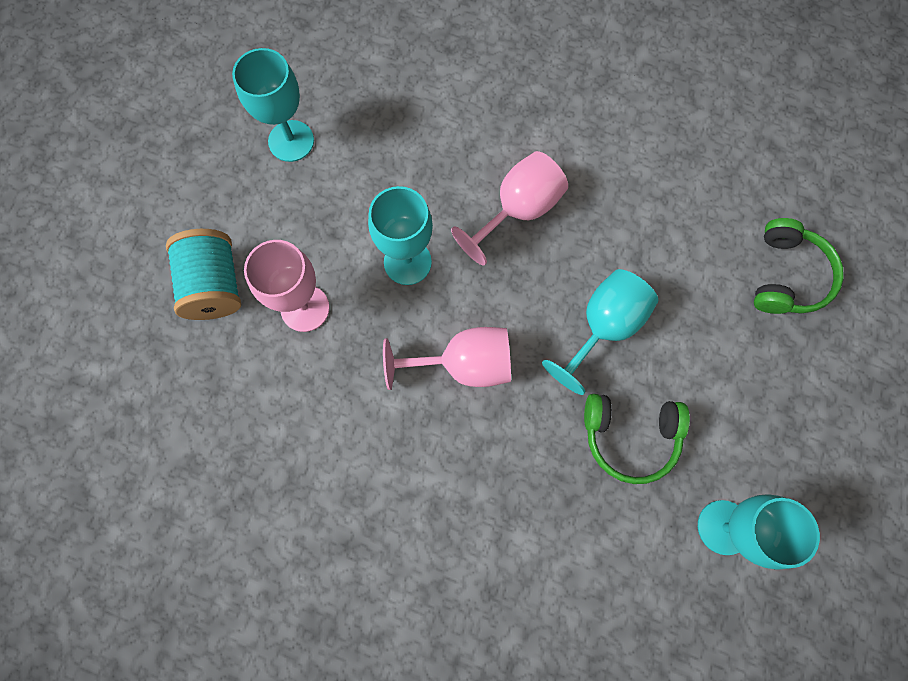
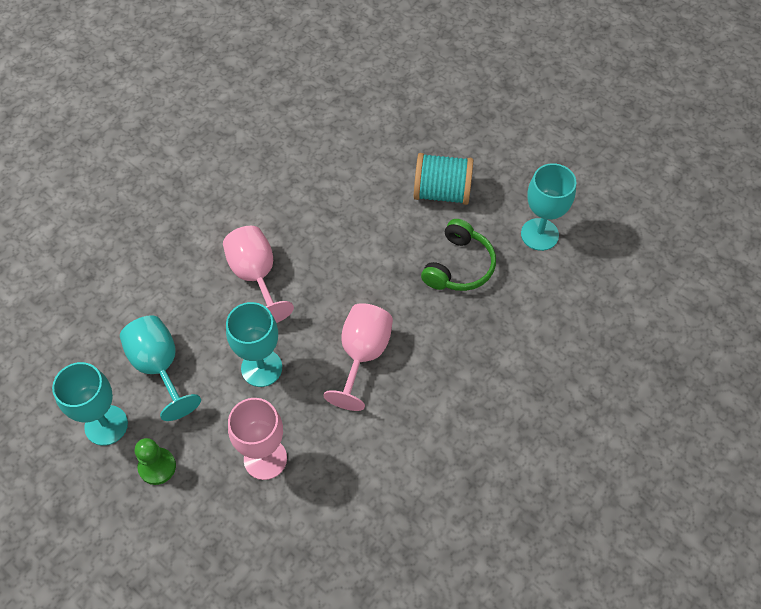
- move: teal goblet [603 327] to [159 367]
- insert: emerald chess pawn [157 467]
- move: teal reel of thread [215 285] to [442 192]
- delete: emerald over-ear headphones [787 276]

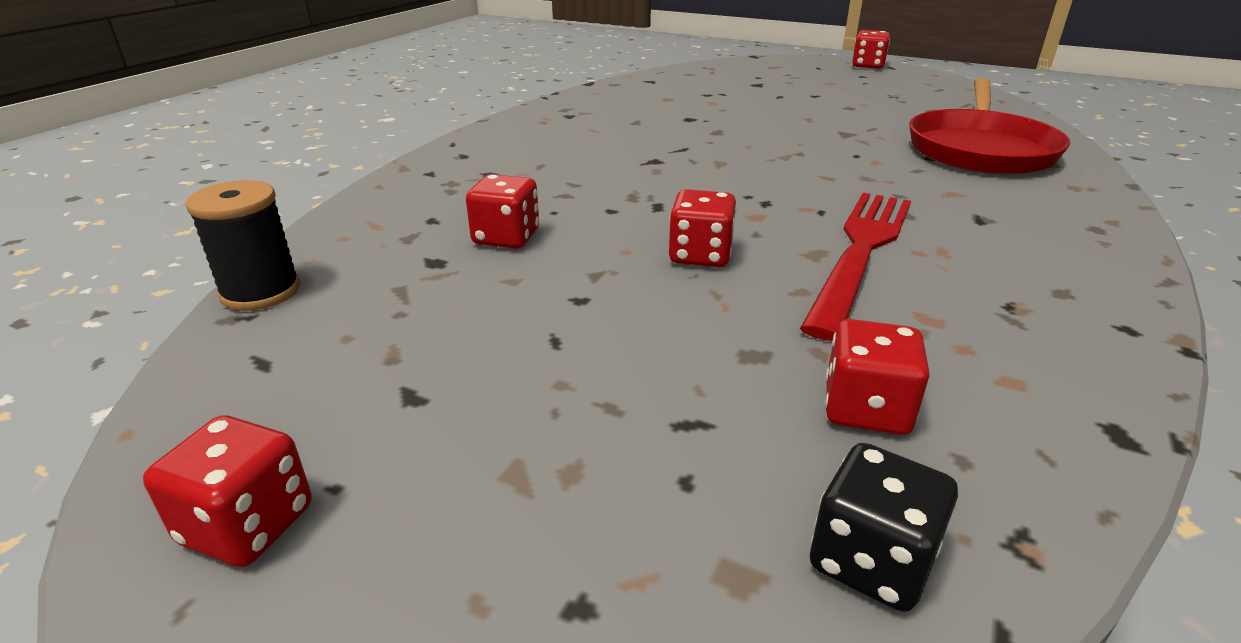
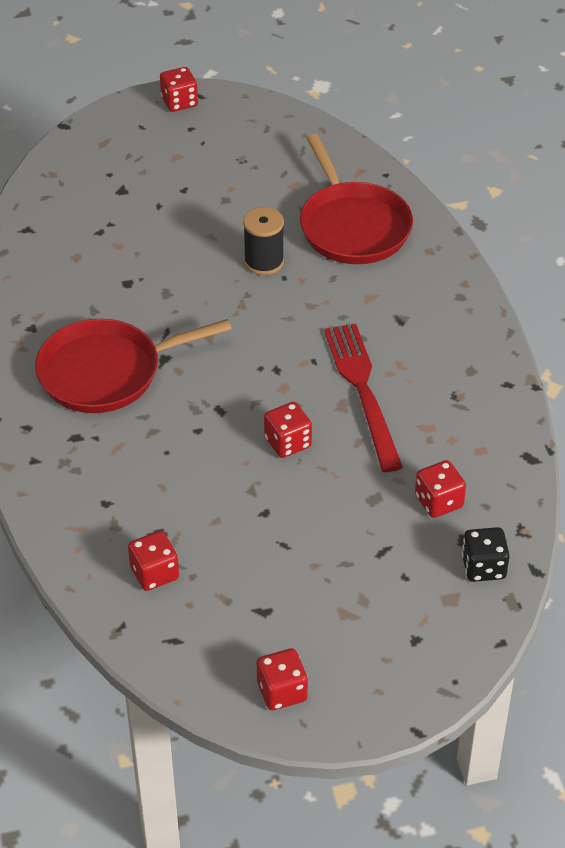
- insert: red pan [106 372]
- move: red game die [506 237] to [154 573]
- move: ebony reel of thread [261 292] to [264 262]

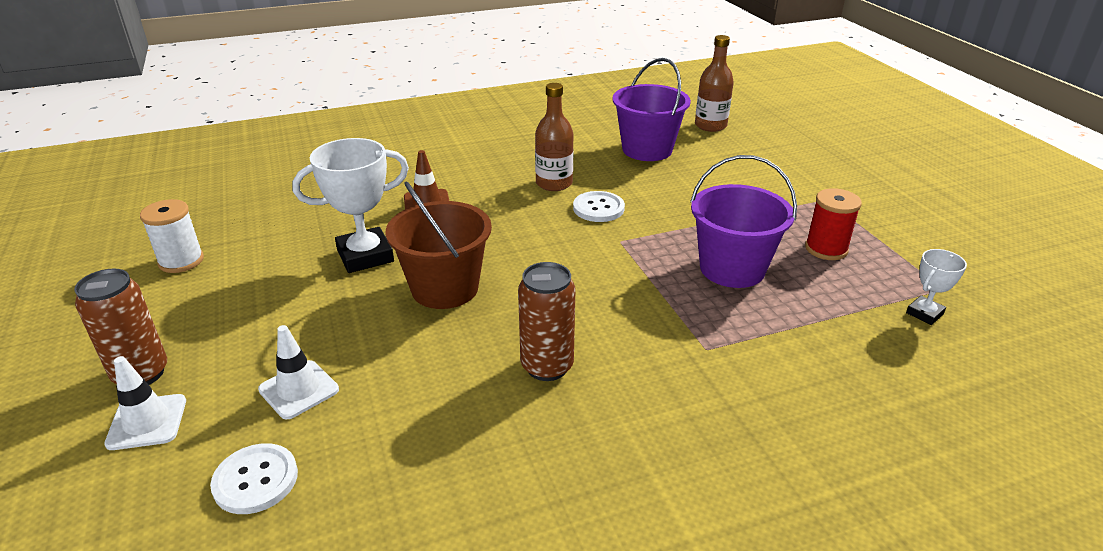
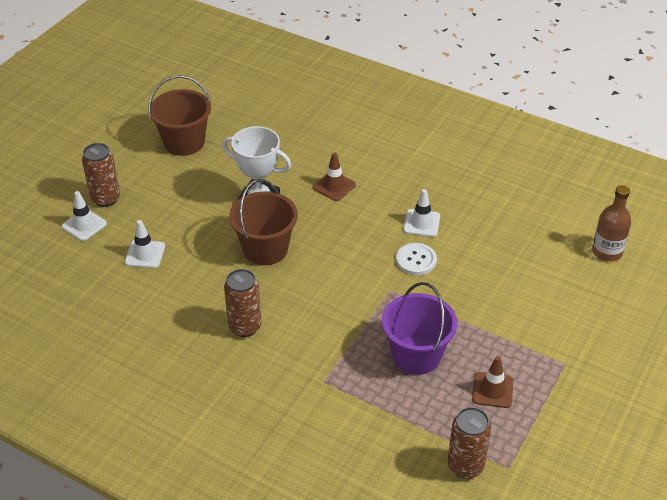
- replace: white reel of thread [181 261] to russet sand bucket [184 142]
- replace: russet drink bottle [554 183] to white safety cone [421 223]
- replace: white prize cup [924 313] to russet can [465 466]
- replace: red reel of thread [826 249] to russet safety cone [492 390]
- delete: white shirt button [255 480]
- delete: royal purple sand bucket [647 149]

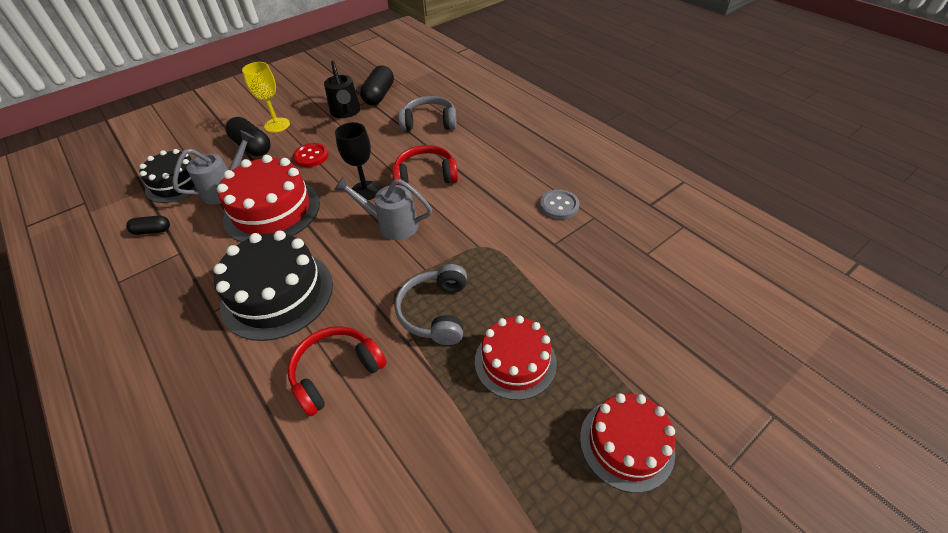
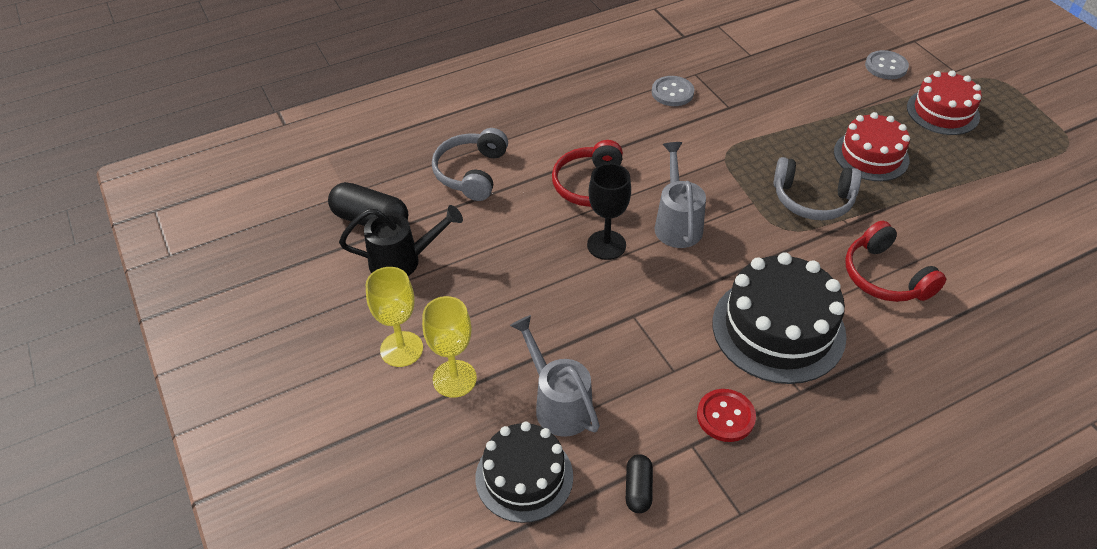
- replace: ebony pill [252 147] to golden goblet [454 379]
- rotate: gray watering can [392 225] = [677 223] 150 degrees clockwise
- move: red shirt button [311 156] to [725 416]
- insert: gray shirt button [886 66]
- delete: red layer cake [272 210]

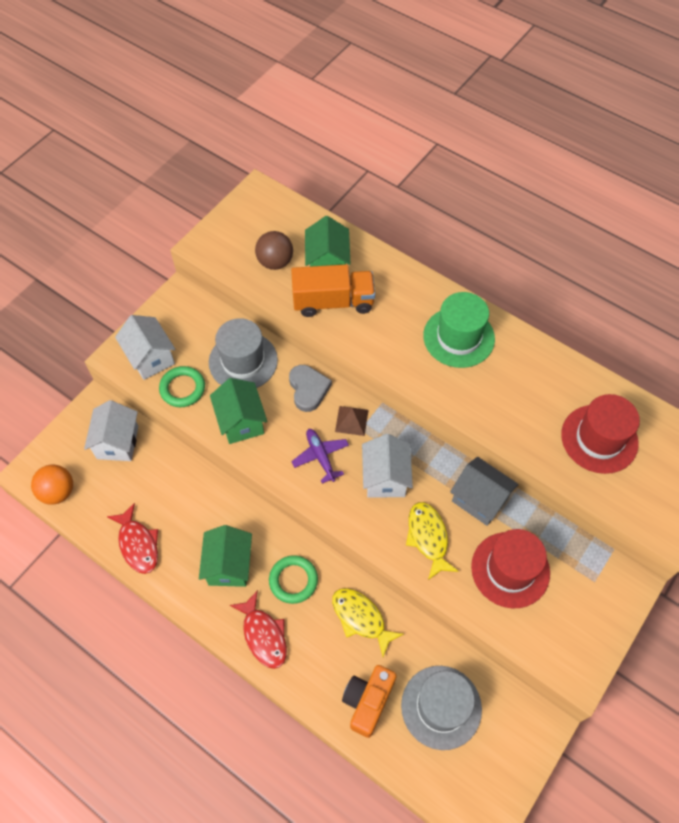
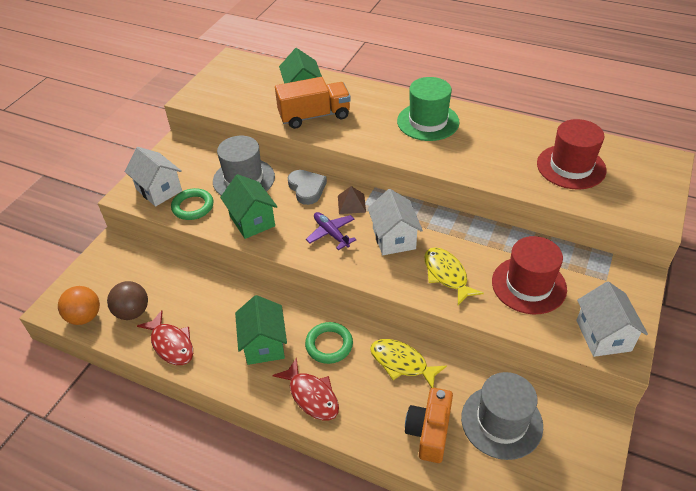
- move: russet ball [275 262] to [132 312]
- move: white house [117 442] to [603 335]
- delete: gray house [479 499]

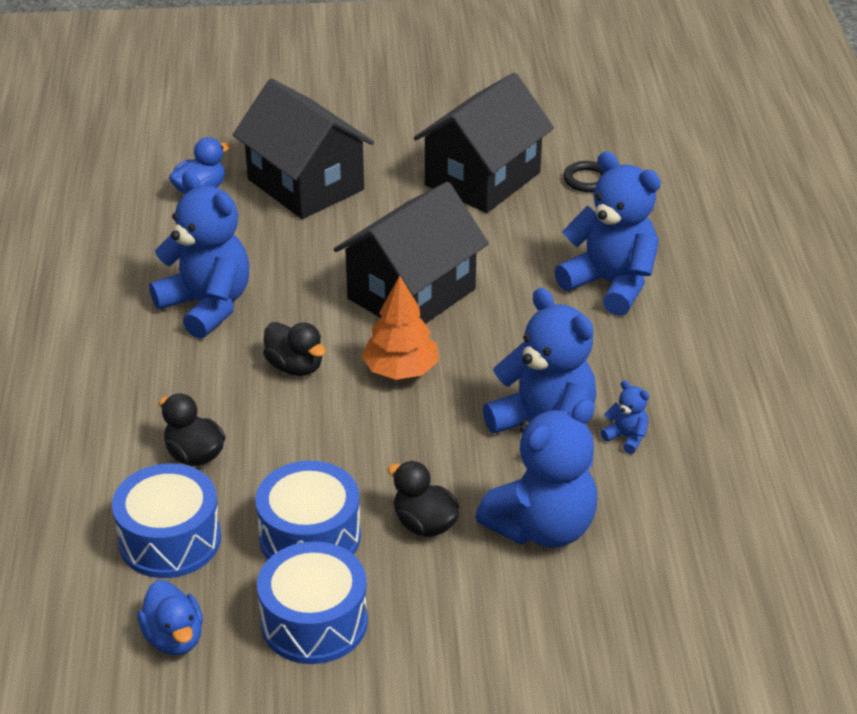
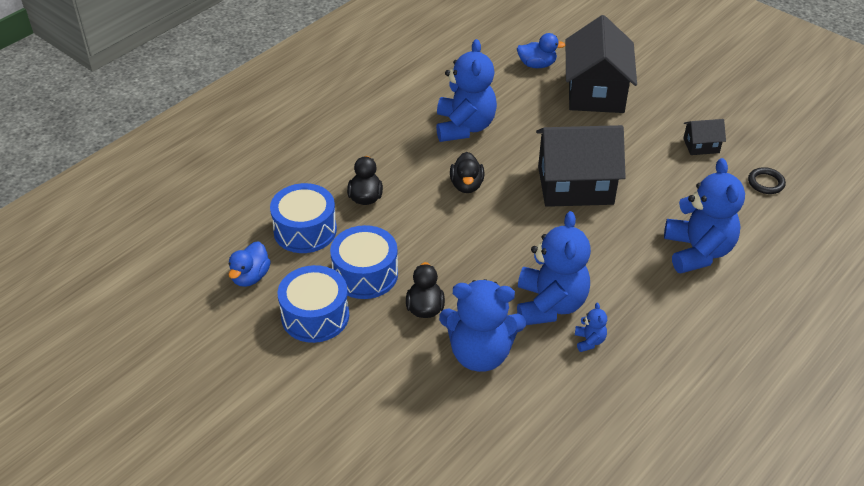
- resize: ebony house [482 179] = [701 145] x0.45
- delete: orange-coloured fir tree [400 370]

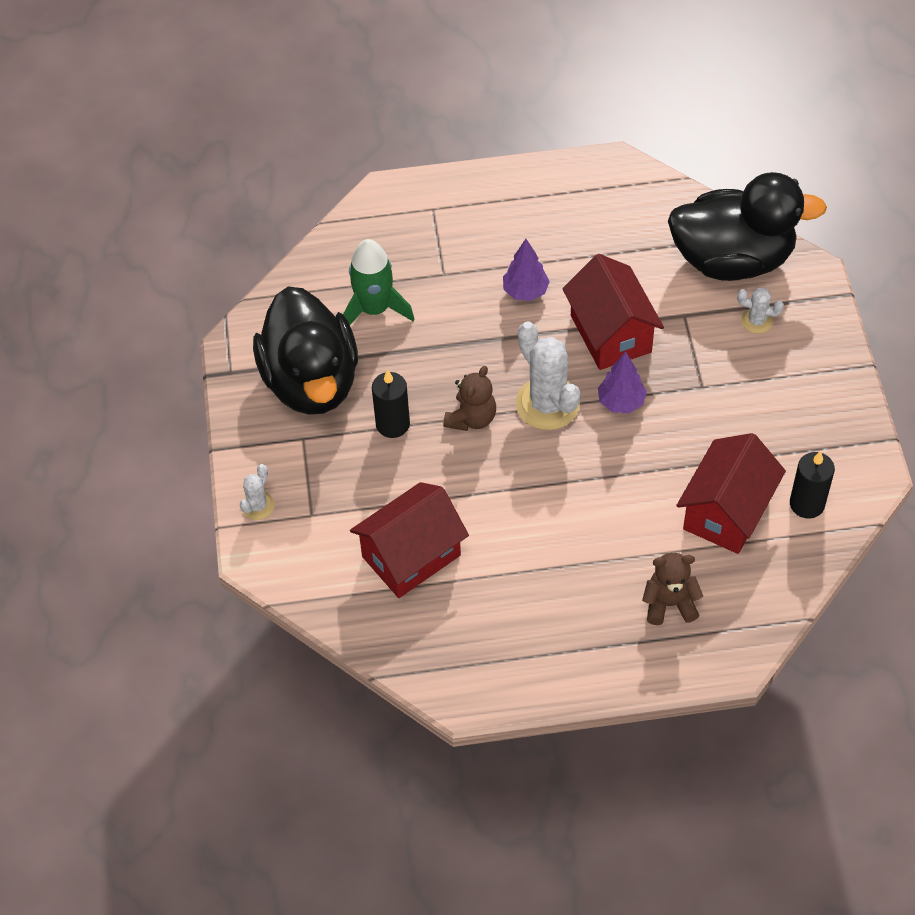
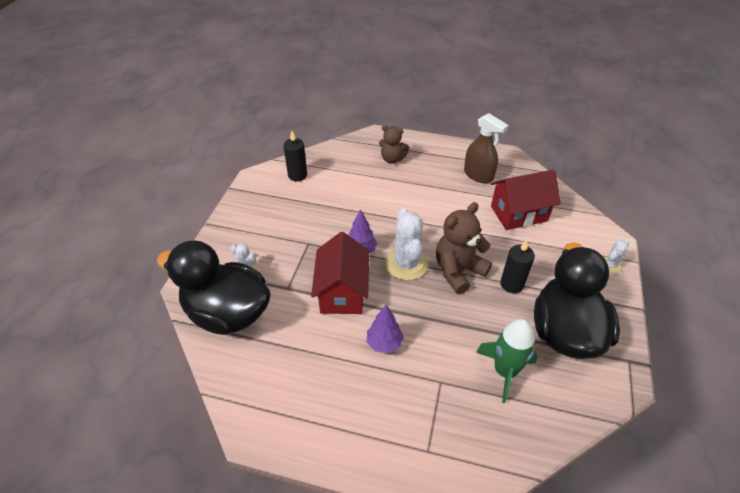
- resize: russet stuffed bear [471 418] = [458 271] x1.54
- insert: russet sprayer [478 175]
- delete: red house [726 512]

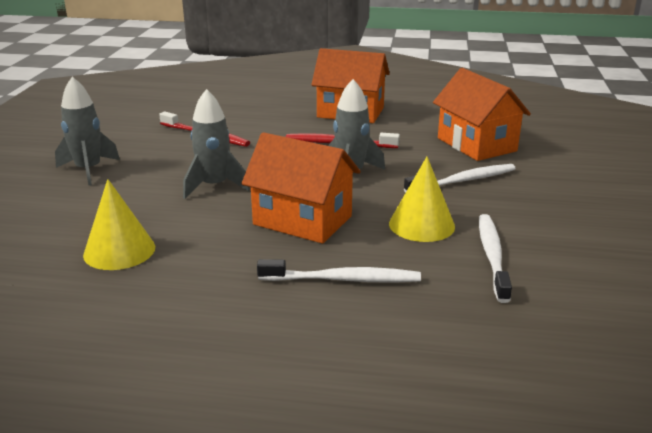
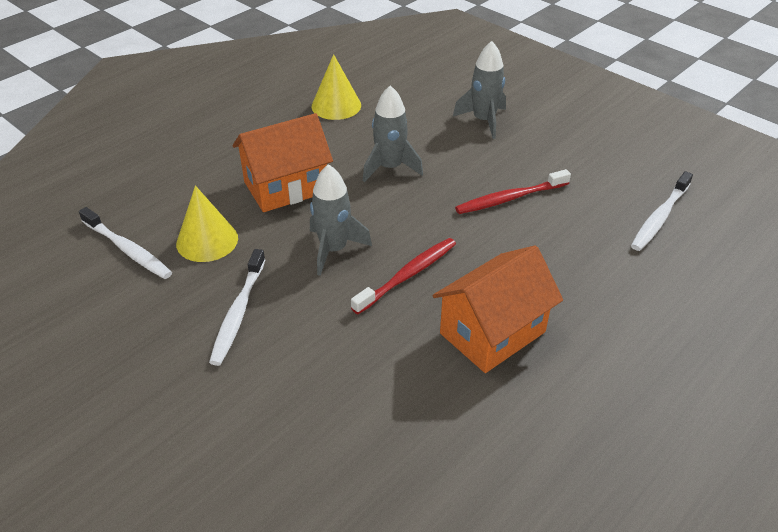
- move: white tooth brush [342 279] to [660 217]
- delete: orange-coloured house [476 144]

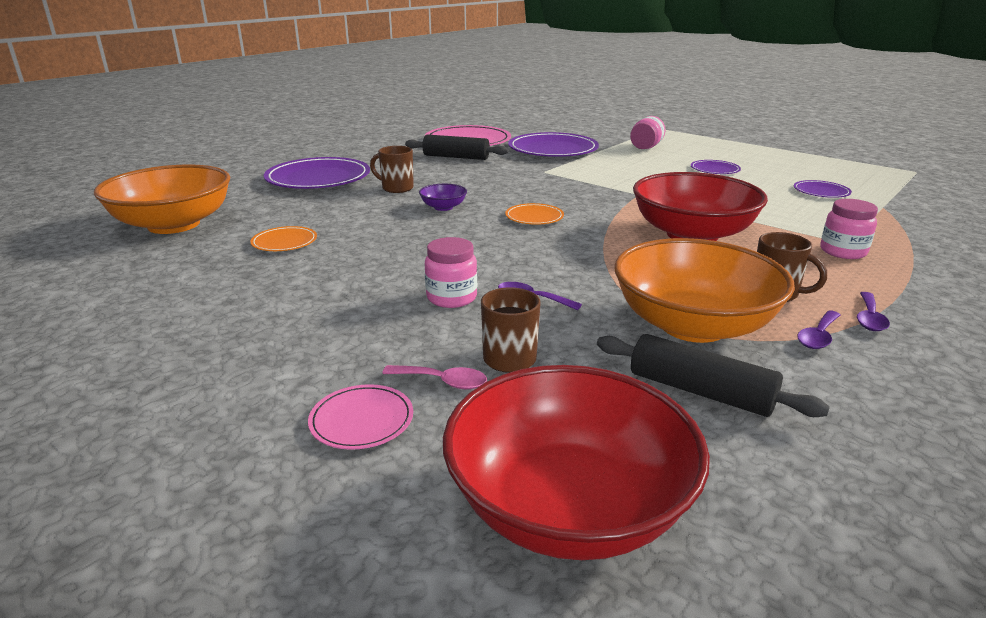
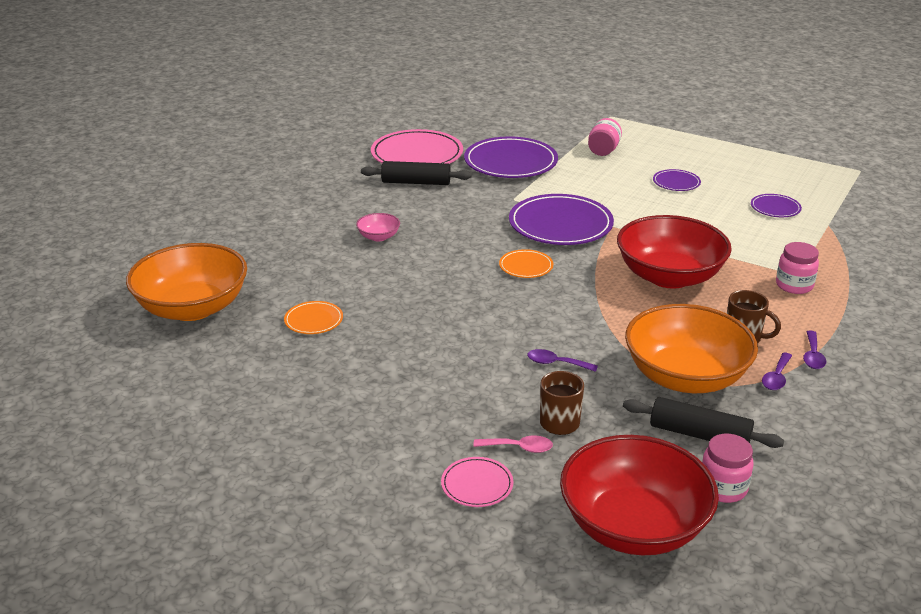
- replace: russet tea mug [396 188] to rosy serving bowl [378 237]
- move: royal purple flat dish [318 178] to [560 224]
- move: rosy jar [451 298] to [723 488]
- delete: royal purple serving bowl [443 207]

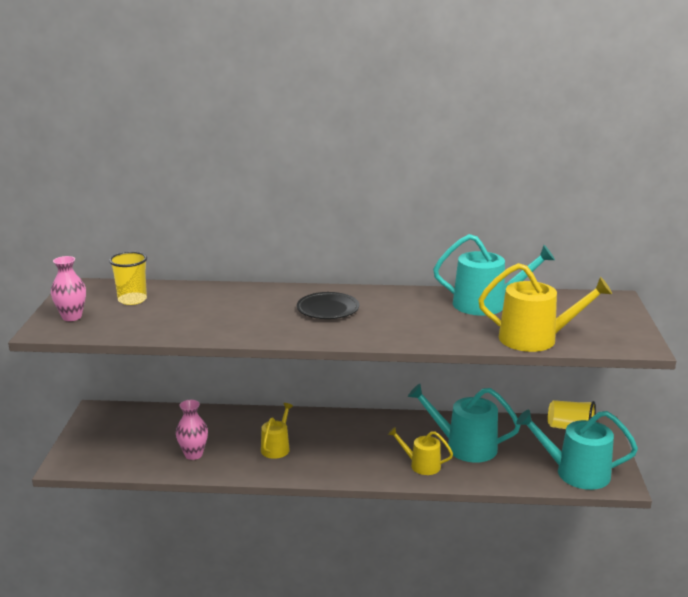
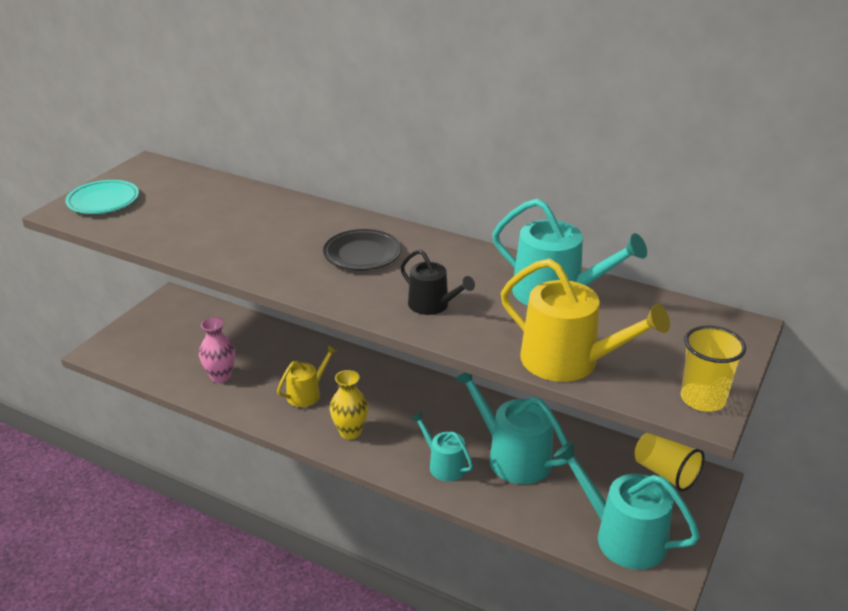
- replace: rosy tall vase [72 317] to teal flat dish [103 201]
- insert: golden tall vase [350 432]
- insert: ebony watering can [432 305]
- recolor: golden watering can [421 465] to teal watering can [443 465]
- move: golden tumbler [132 300] to [702 399]

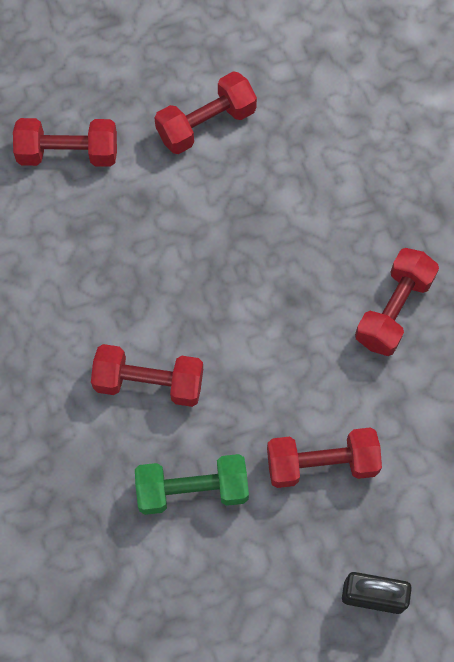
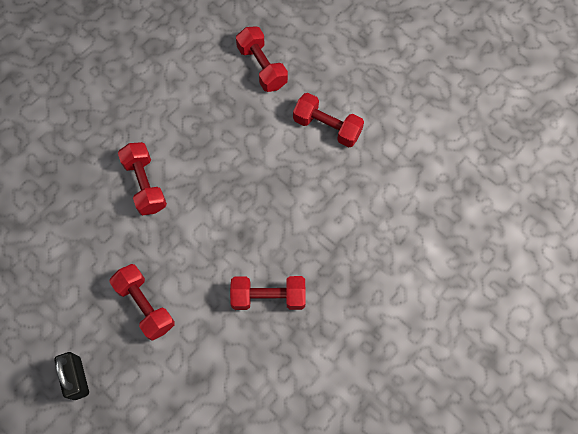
- delete: emerald dumbbell [192 490]

